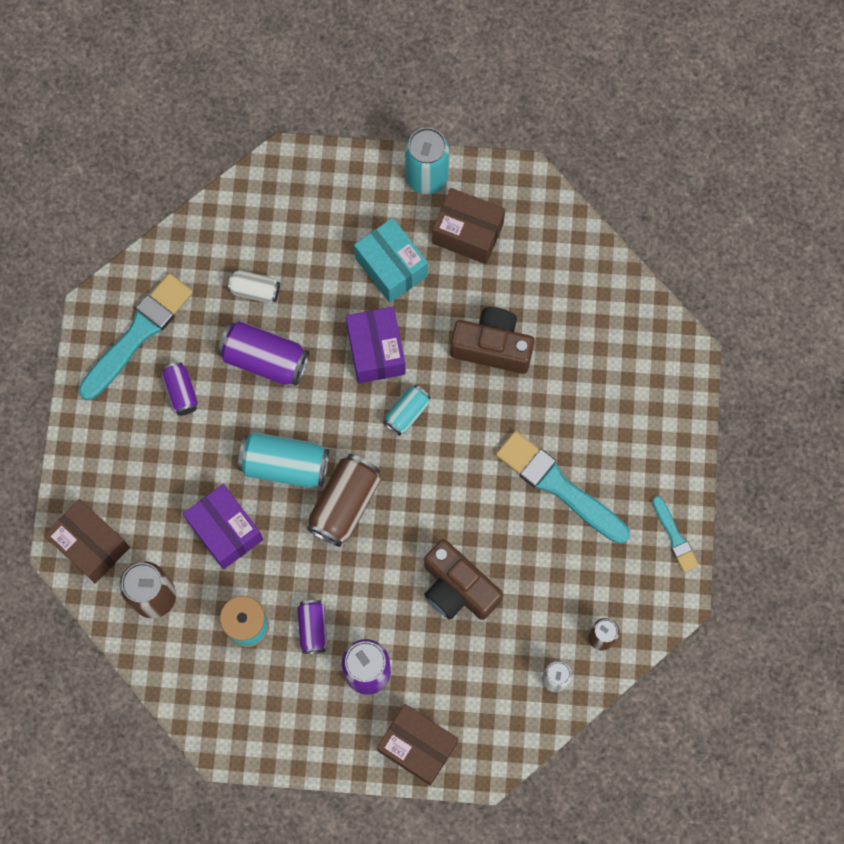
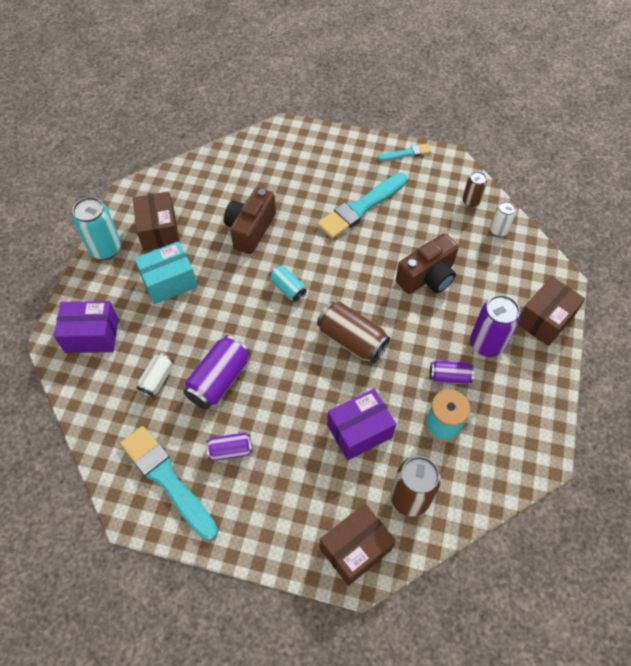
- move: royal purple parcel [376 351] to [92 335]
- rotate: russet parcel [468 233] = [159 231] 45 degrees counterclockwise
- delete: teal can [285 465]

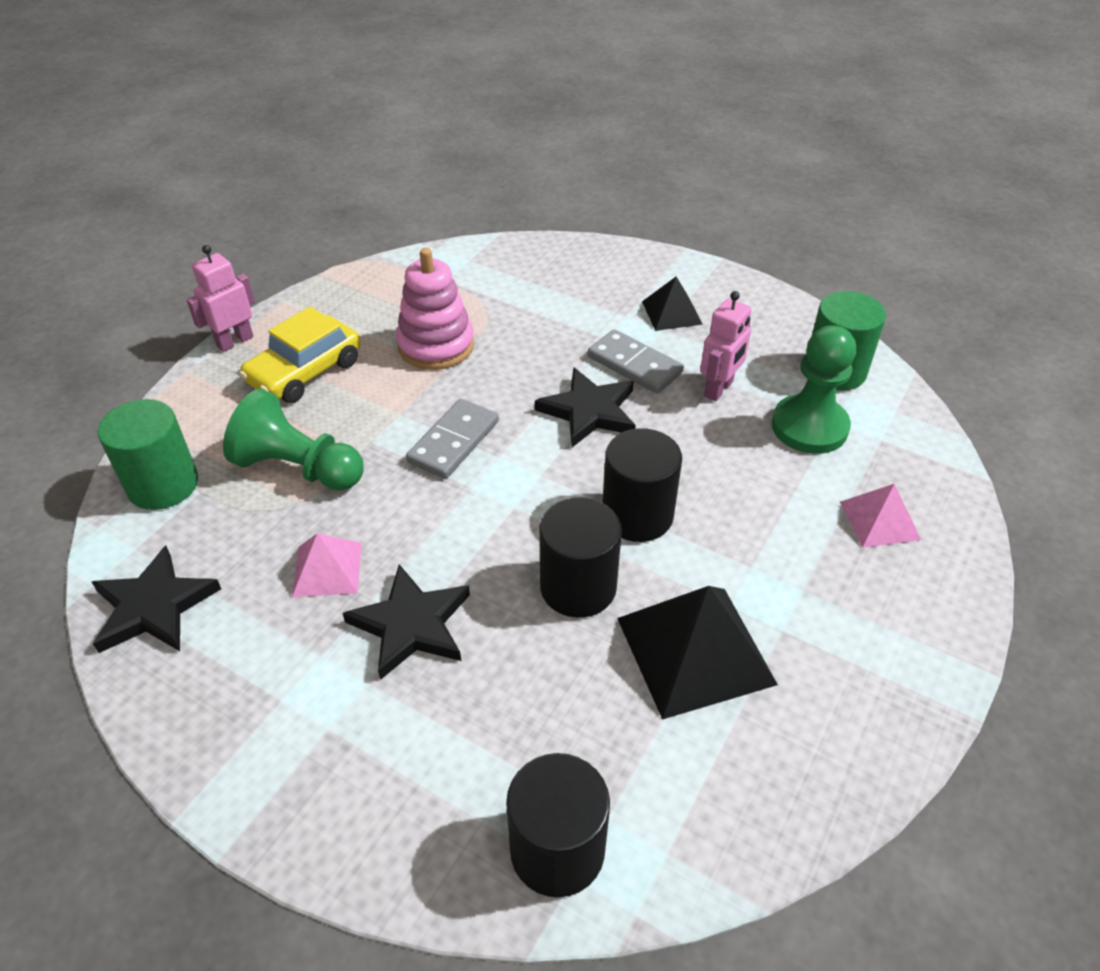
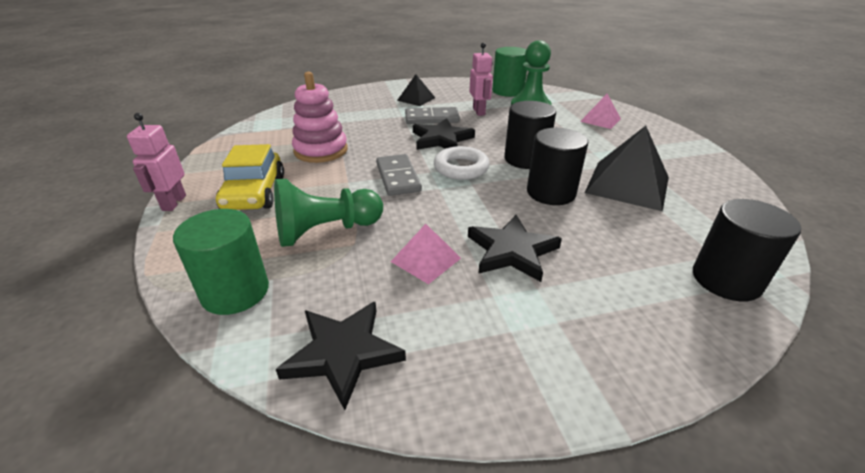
- insert: white ring [461 168]

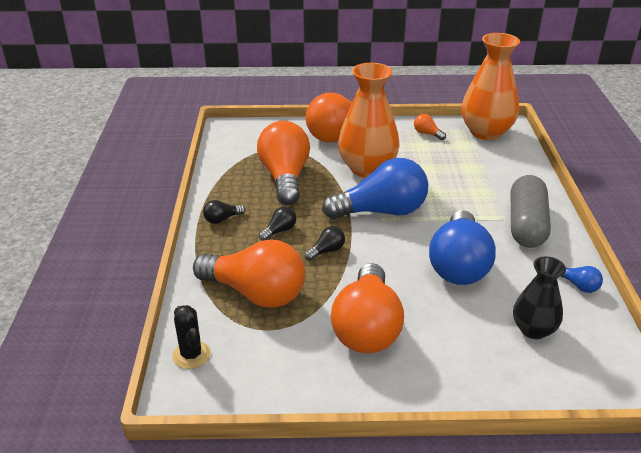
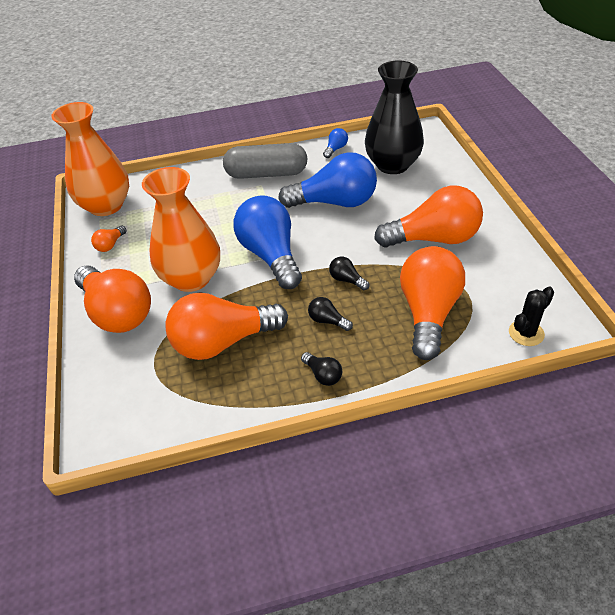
- resize: ebony tall vase [533 329] = [392 165] x1.70

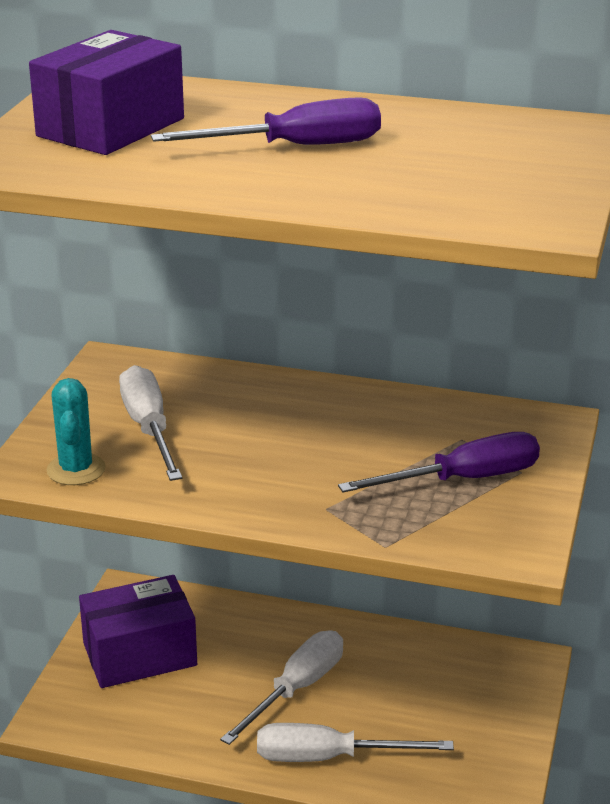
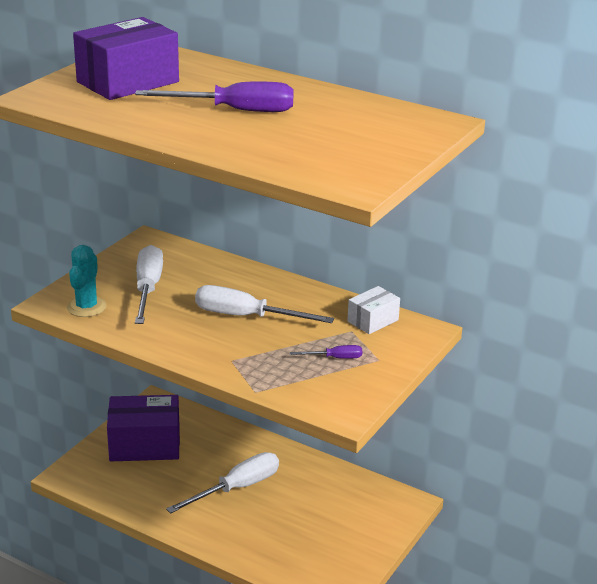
- move: white screwdriver [329 757] to [246 316]
- resize: royal purple screwdriver [463 480] = [335 358] x0.48
- insert: white parcel [373 321]

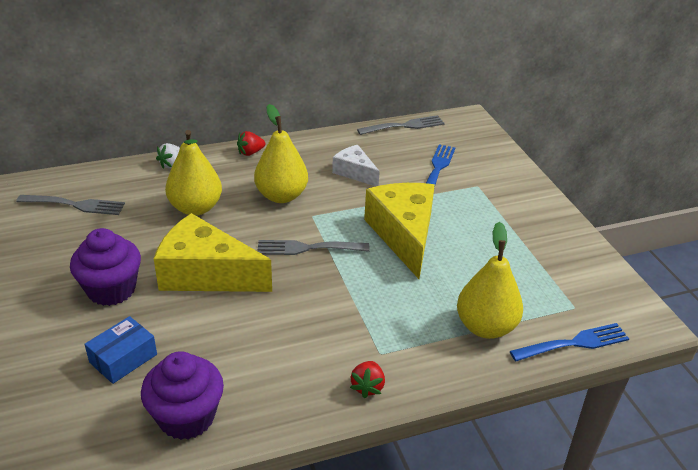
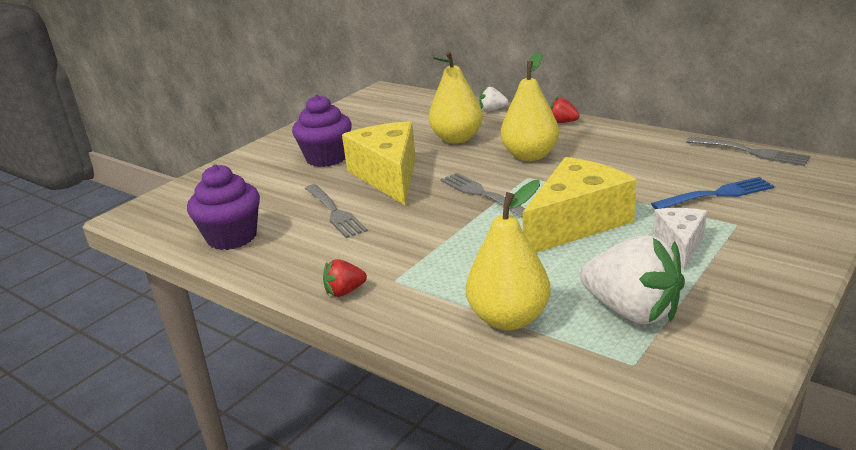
- move: gray dinner fork [75 205] to [334 212]
- insert: white toy strawberry [632 311]
- move: white cheese [355 172] to [680 244]
- delete: royal blue parcel [123 358]
- delete: royal blue dinner fork [574 343]

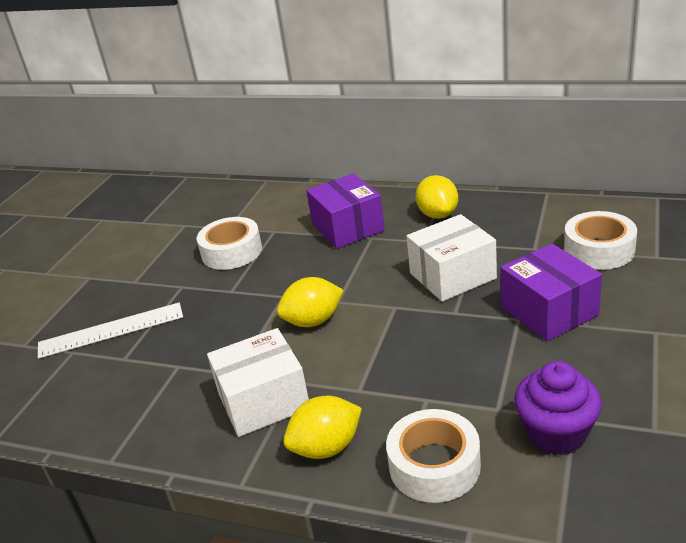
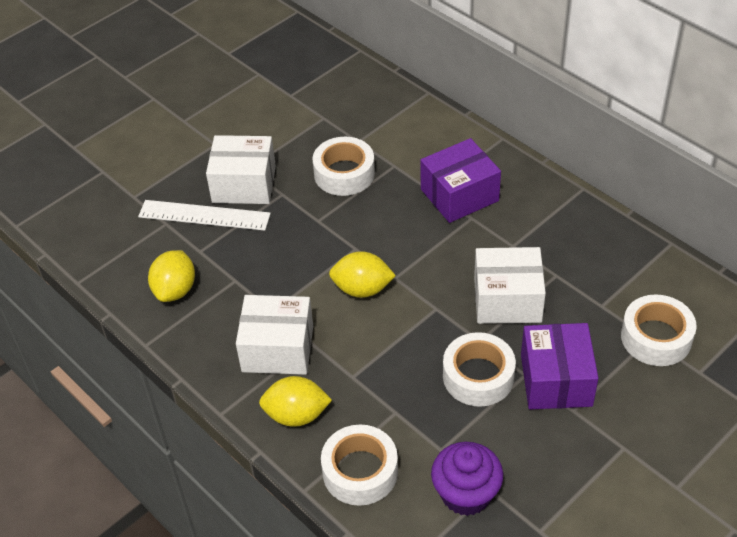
- move: golden lemon [438 214] to [175 290]
- insert: white parcel [244 184]
- rotate: royal purple parcel [347 228] = [459 195] 60 degrees clockwise
- insert: white tape [478 376]

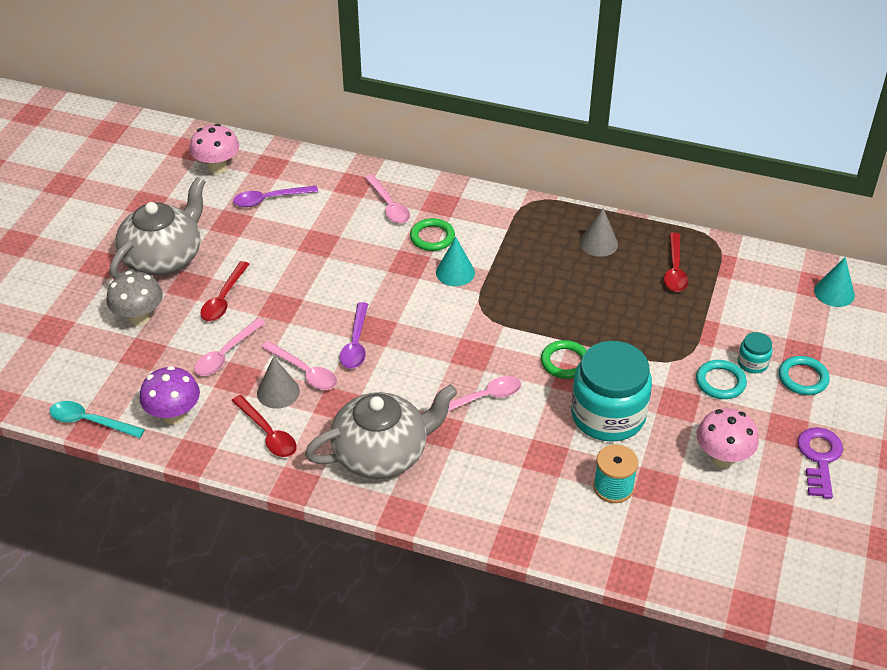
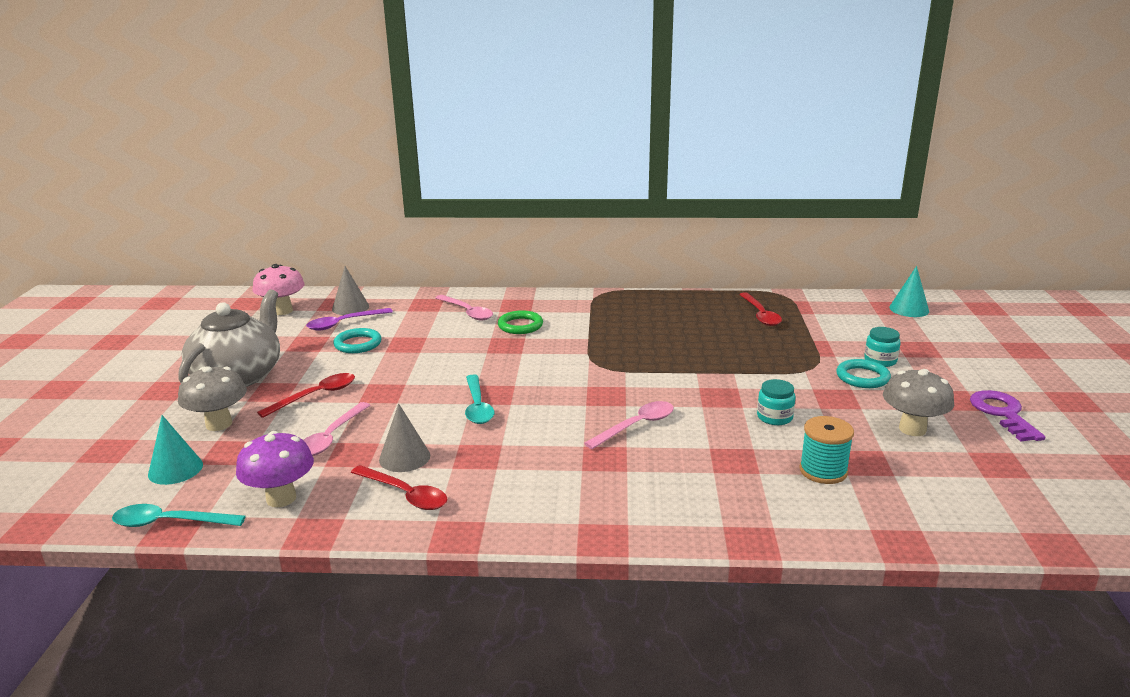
- move: teal cone shape [455 272] to [175 469]
- rotate: red spoon [223 299] = [316 396] 135 degrees counterclockwise
- move: gray cone shape [598 243] to [350 307]
- move: teal ring [803 378] to [358 344]
- recolor: royal purple spoon [356 343] to teal spoon [477 406]
- resize: teal jar [608 415] = [774 417] x0.43
- recolor: rosy toadstool [722 458] to gray toadstool [912 429]
- delete: rosy spoon [304 372]
- delete: gray tea pot [382 453]
- delete: emerald ring [565 362]

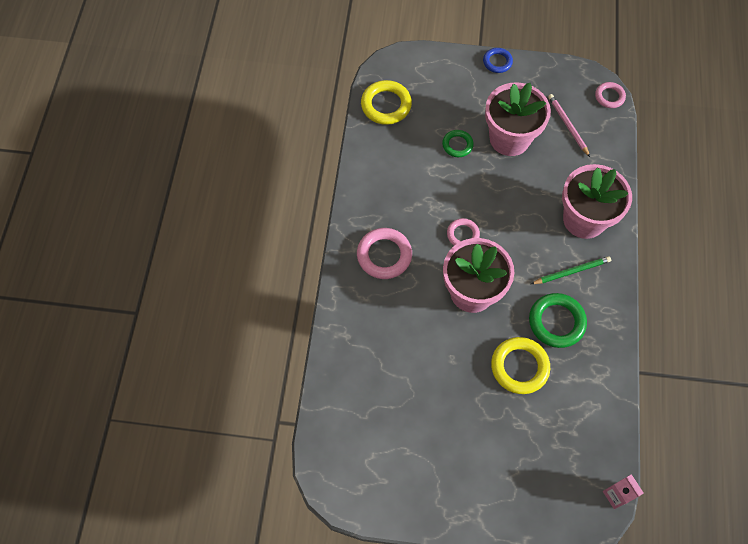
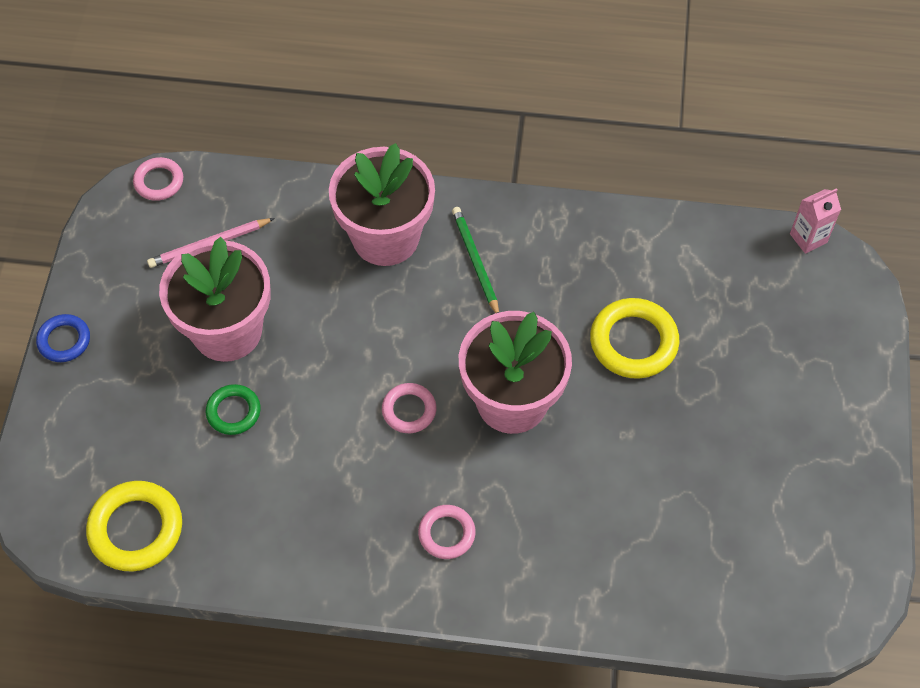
- resize: rosy ring [384 255] = [446 533] x0.60
- delete: emerald ring [556 322]

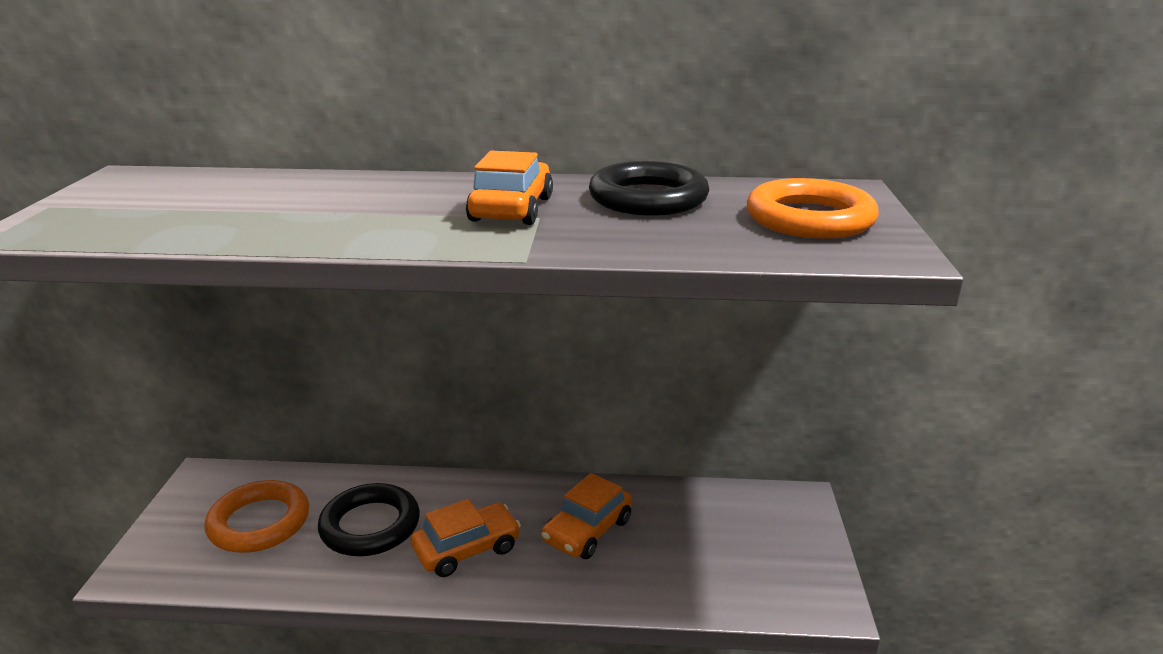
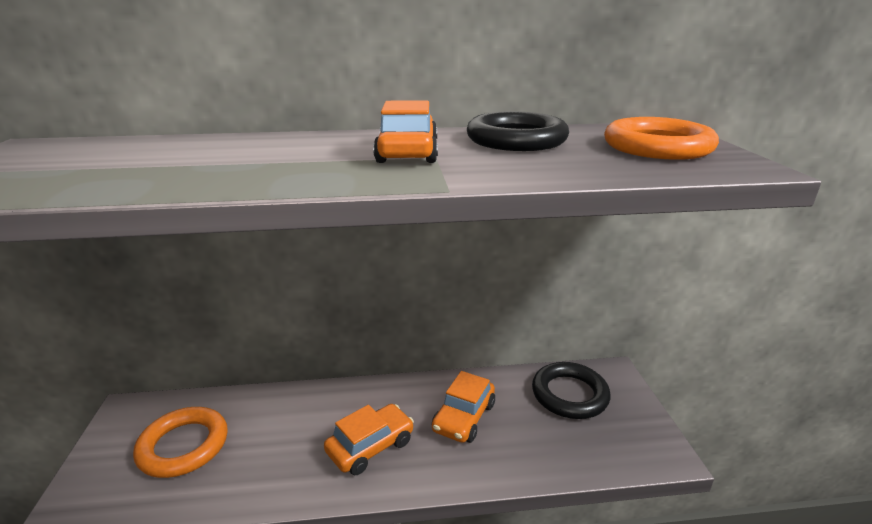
- move: ebony ring [370 526] to [569 394]

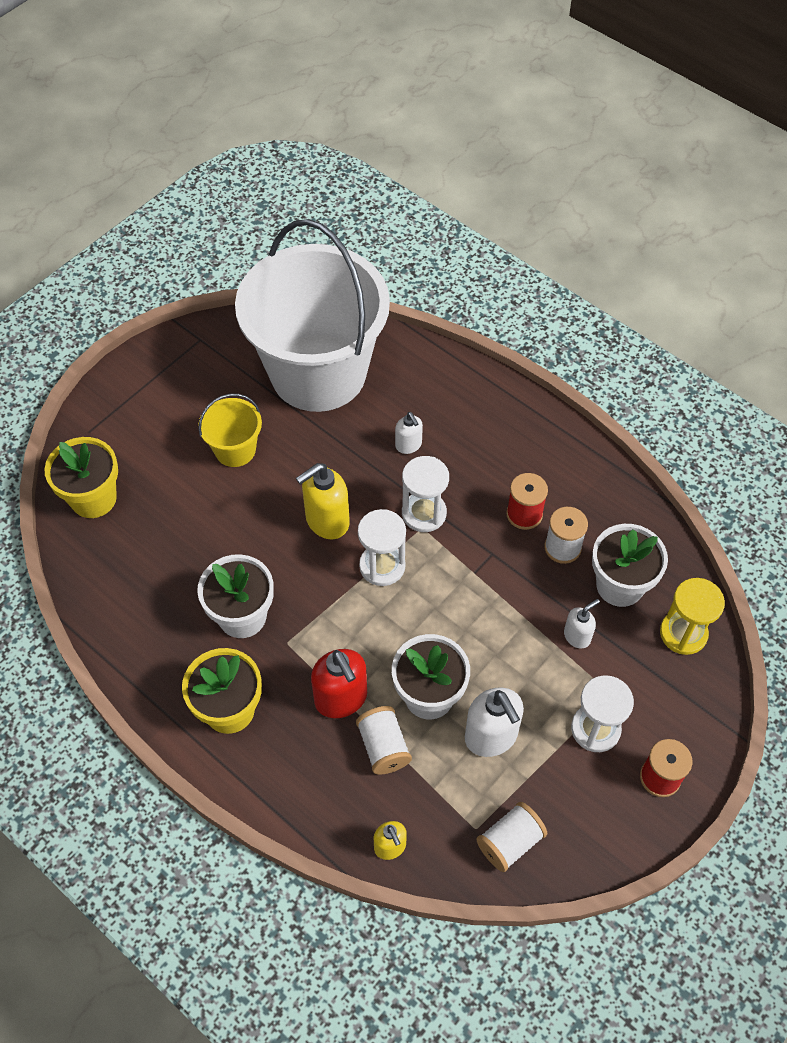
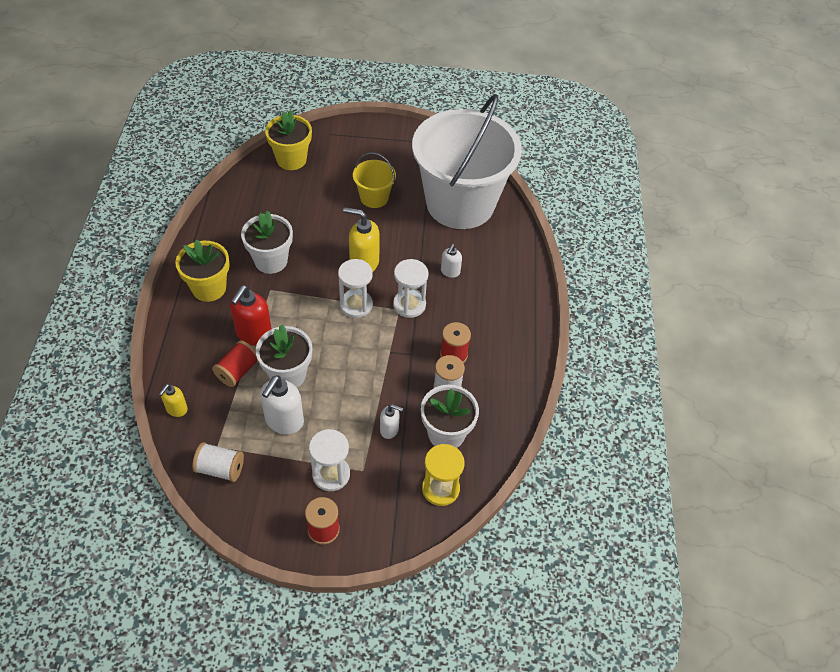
- recolor: white reel of thread [383 747] to red reel of thread [238 371]

